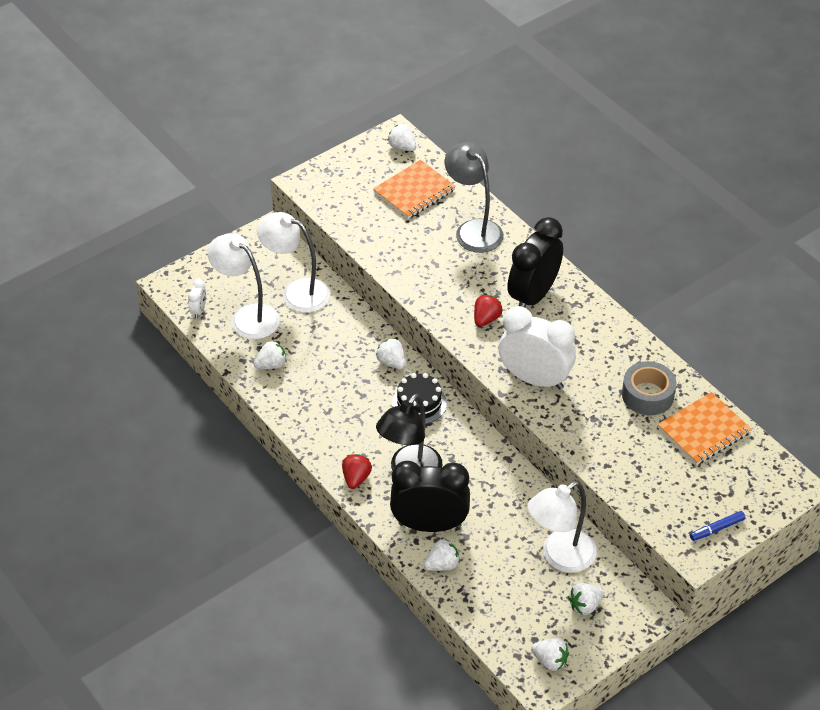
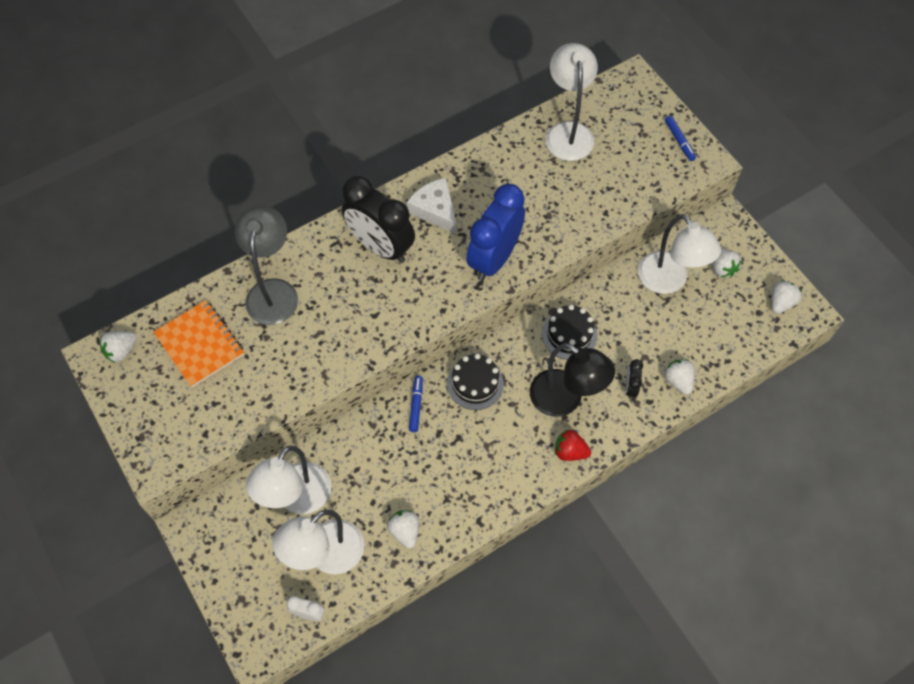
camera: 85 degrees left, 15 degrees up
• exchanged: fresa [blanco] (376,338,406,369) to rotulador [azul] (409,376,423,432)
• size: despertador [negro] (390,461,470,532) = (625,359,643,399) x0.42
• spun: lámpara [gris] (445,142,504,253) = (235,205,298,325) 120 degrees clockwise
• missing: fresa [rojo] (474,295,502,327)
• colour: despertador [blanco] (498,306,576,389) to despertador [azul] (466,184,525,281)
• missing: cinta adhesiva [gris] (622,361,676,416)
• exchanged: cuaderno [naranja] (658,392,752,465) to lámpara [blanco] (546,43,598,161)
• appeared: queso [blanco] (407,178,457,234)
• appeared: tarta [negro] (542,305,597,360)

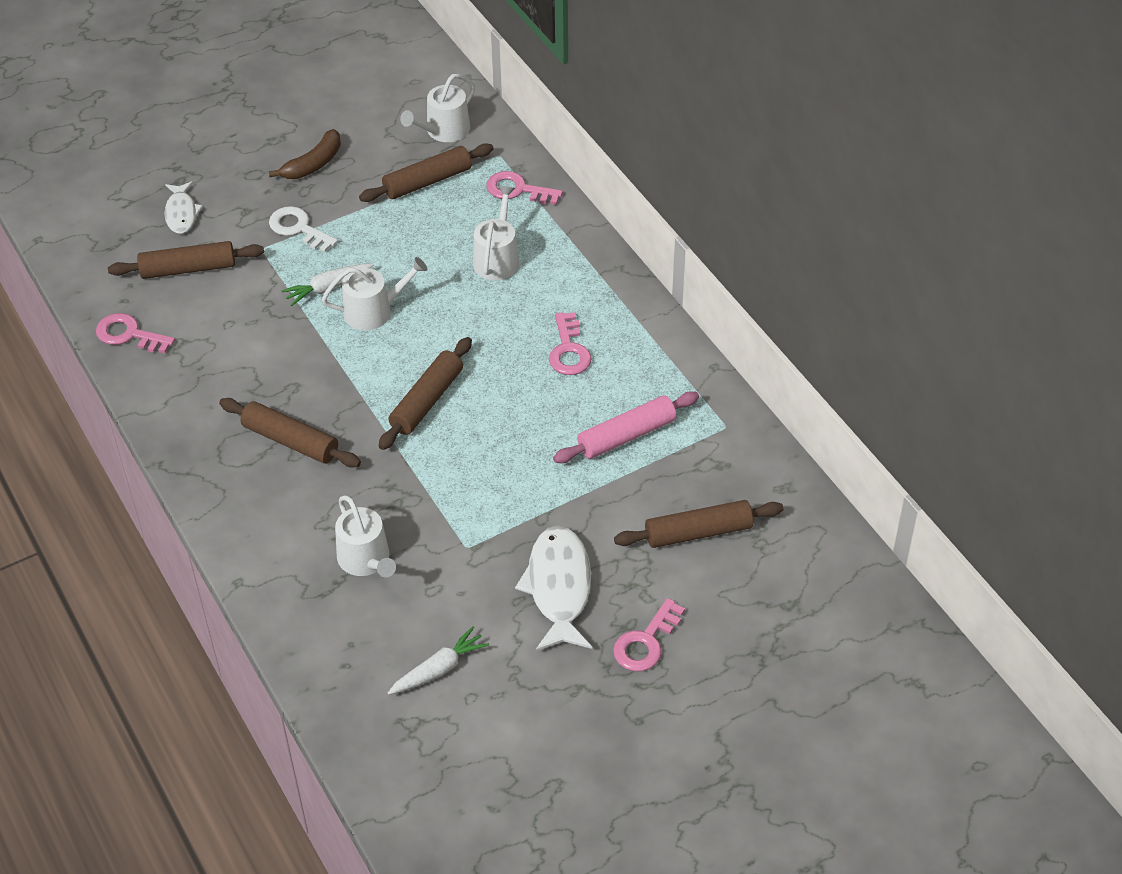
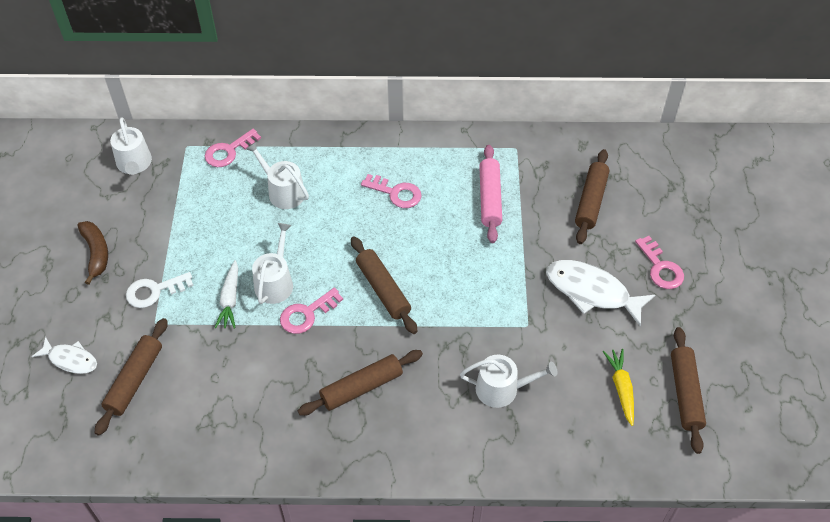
camera: 60 degrees left, 5 degrees up
• relocated: llave [rosa] (96,313,175,353) to (280,287,343,334)
• relocated: rodillo [marrón] (359,143,494,202) to (671,327,706,454)
• colour: zanahoria [blanco] (388,626,489,695) to zanahoria [amarillo] (603,349,634,426)

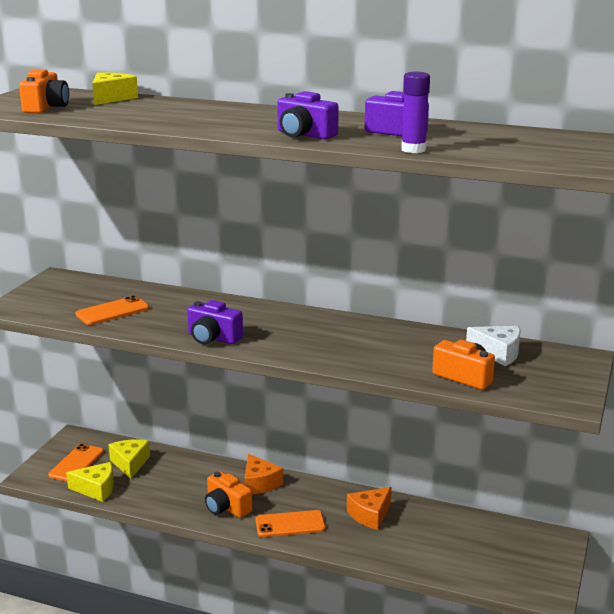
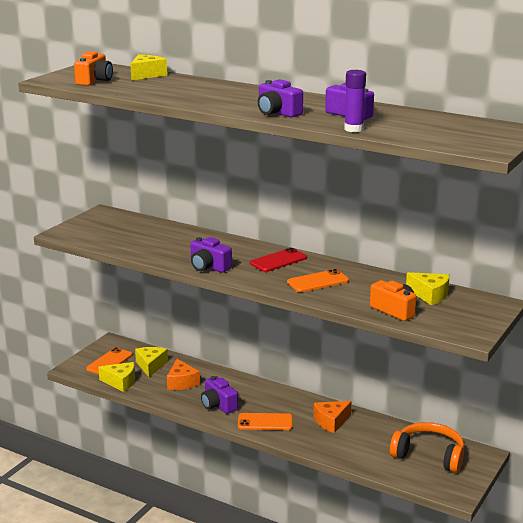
camera: 10 degrees right, 0 degrees up
• relocated: móvil [naranja] (76,296,149,325) to (287,269,349,292)
• colour: cámara [naranja] (205,471,252,518) to cámara [morado] (201,376,238,414)
• relocated: queso [naranja] (244,454,283,494) to (167,359,200,390)
• colour: queso [blanco] (466,326,521,366) to queso [amarillo] (406,272,450,305)
• appeared: móvil [rojo] (250,248,307,272)
• appeared: auriculares [naranja] (390,422,465,473)

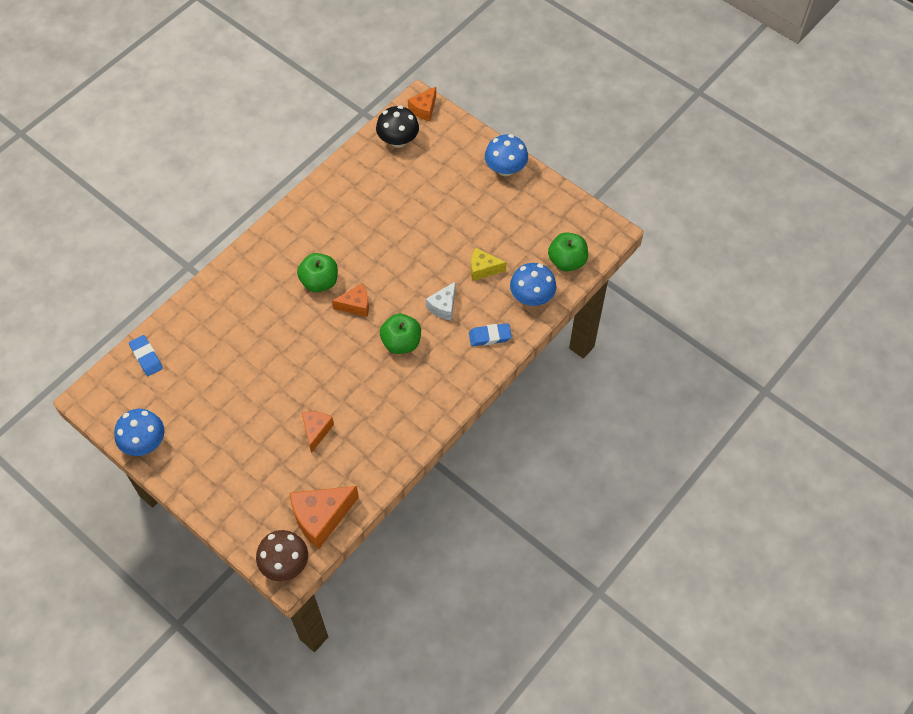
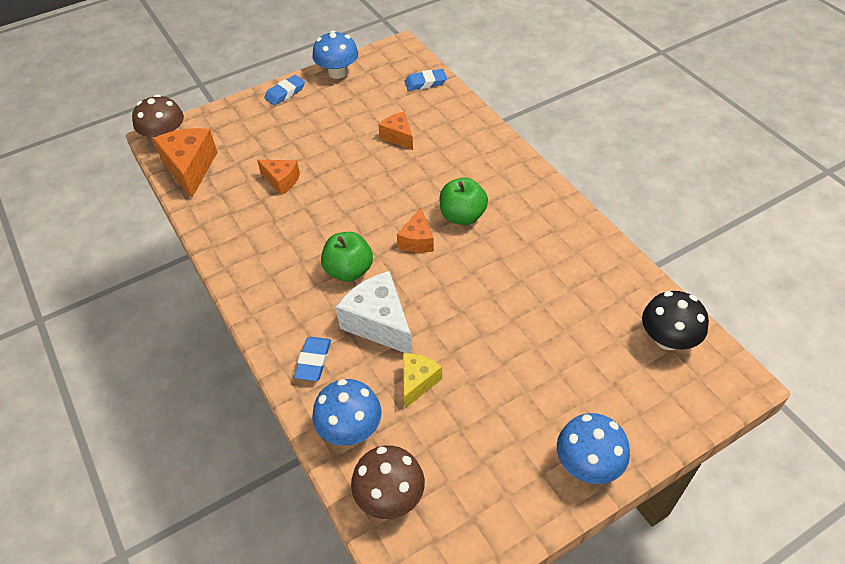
camera: 110 degrees right, 10 degrees down
• relocated: queso [naranja] (408,87,436,121) to (379,112,413,150)
• size: queso [blanco] (426,282,455,321) = (336,271,412,353) x1.70
• exchanged: manzana [verde] (548,232,588,272) to seta [marrón] (351,445,425,519)
• appeared: goma de borrar [azul] (264,75,305,106)

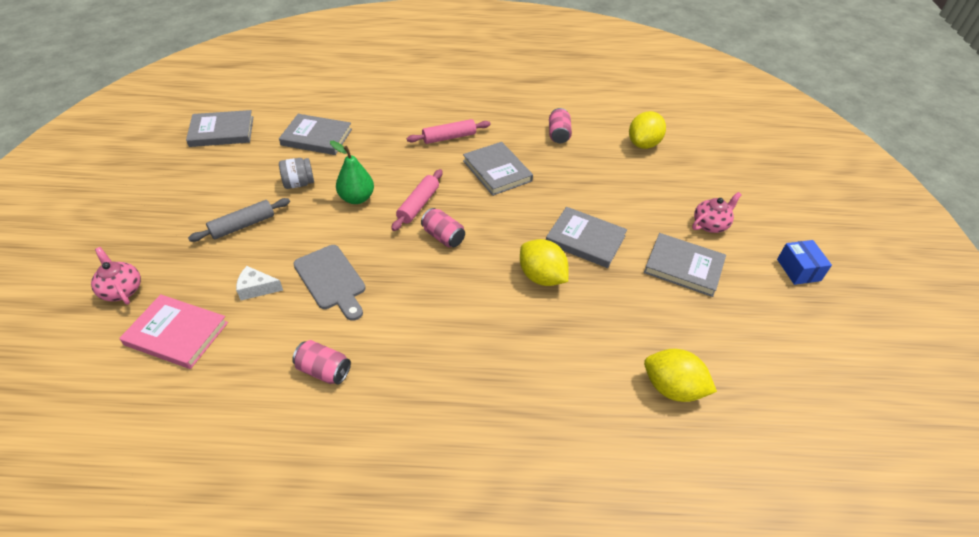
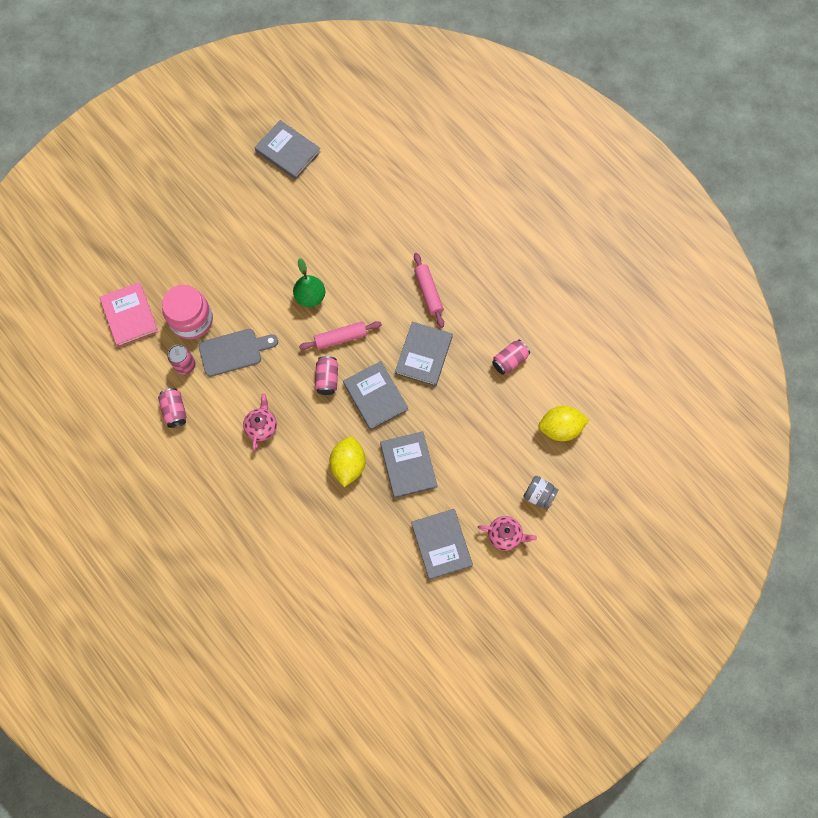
camera: 50 degrees right, 25 degrees up
• relocated: tetera [rosa] (91,247,141,305) to (243,393,277,451)
• missing: rodillo [gris] (188,198,290,242)
• exchanged: queso [blanco] (236,266,283,300) to tarro [rosa] (162,285,213,340)
• relocated: libro [gris] (279,114,352,155) to (343,361,408,430)
• relocated: tarro [gris] (279,158,314,189) to (523,476,559,510)
• spun: tabla de cortar [gris] (293,245,366,321) = (199,329,278,377) 120 degrees counterclockwise
• spun: rodillo [rosa] (407,119,491,144) = (414,253,444,328) 45 degrees clockwise
• missing: limón [amarillo] (644,349,717,402)
• missing: caja [azul] (777,240,832,285)
• appeared: lata [rosa] (167,345,195,375)

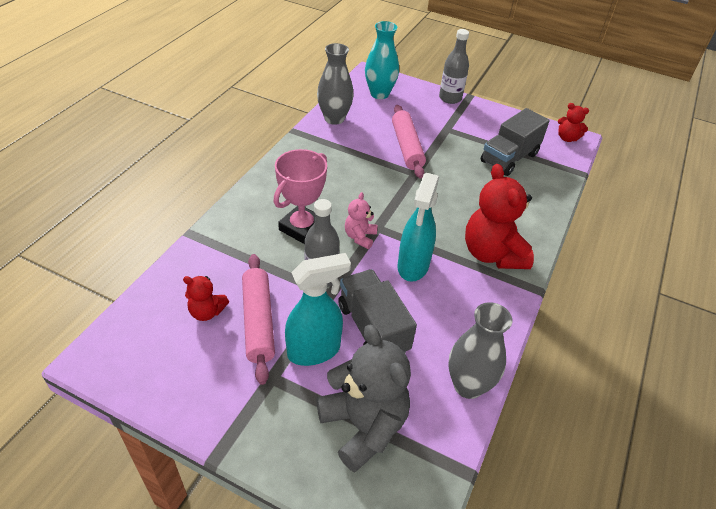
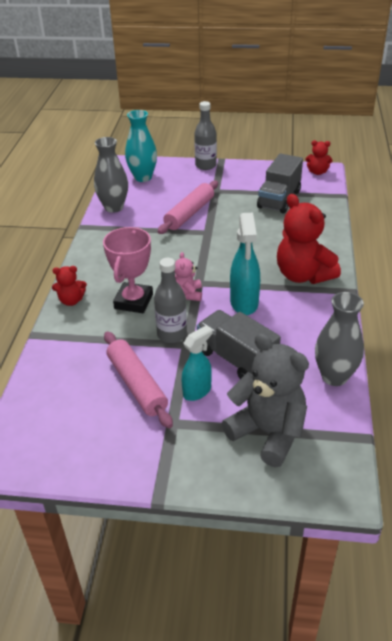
camera: 15 degrees left, 5 degrees down
• relocated: osito [rojo] (183,276,229,321) to (52,266,87,306)
• size: pulverizador [turquesa] (285,253,351,366) = (182,325,212,401) x0.66
• spun: rodillo [rosa] (392,105,426,179) = (158,181,218,234) 60 degrees clockwise

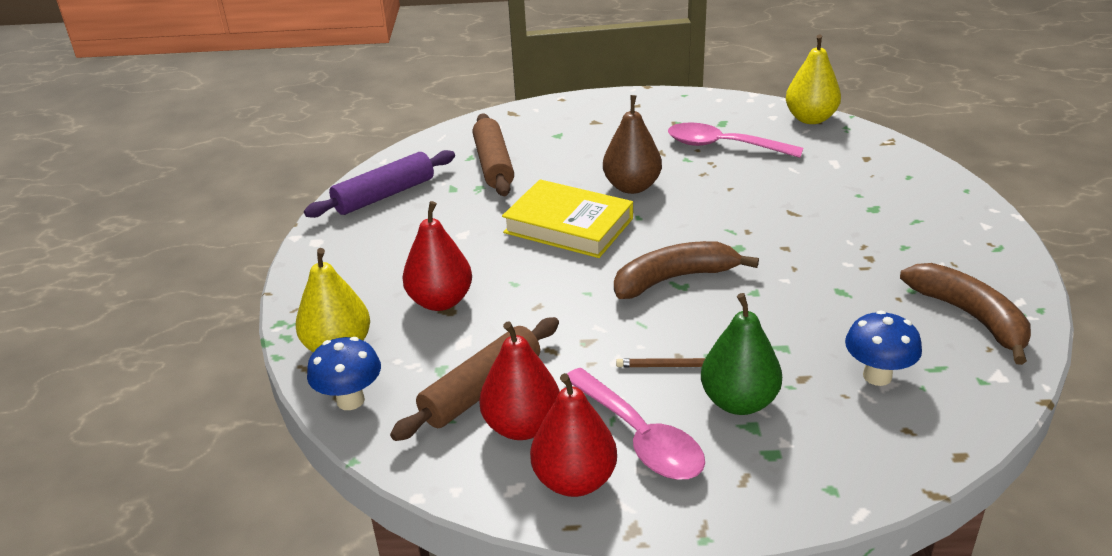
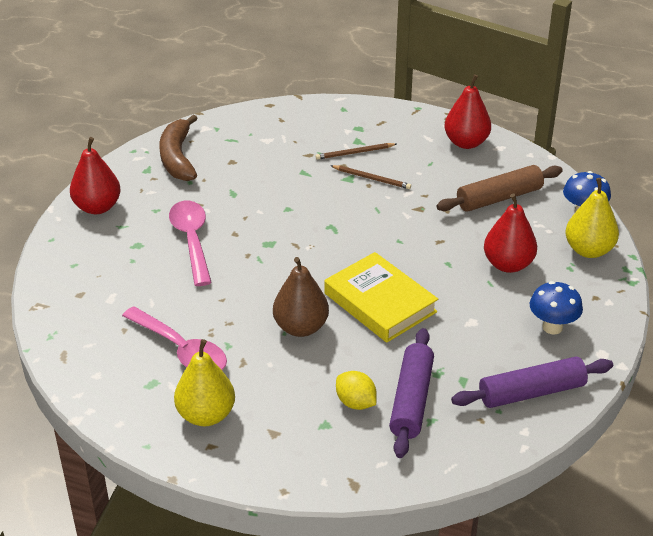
camera: 160 degrees left, 5 degrees up
• colour: rodillo [marrón] (472,113,514,196) to rodillo [morado] (389,328,434,458)
• relocated: pera [rojo] (479,321,560,440) to (70,137,121,214)
• relocated: cuchara [rosa] (567,368,705,480) to (169,201,212,286)
• missing: plátano [marrón] (614,241,759,299)
• exchanged: pera [verde] (701,293,782,415) to lápiz [marrón] (316,143,396,160)
• relocated: pera [amarillo] (786,34,841,124) to (174,339,235,426)
• relocated: seta [azul] (845,310,922,386) to (530,281,583,334)
• appeared: limón [amarillo] (336,371,377,410)

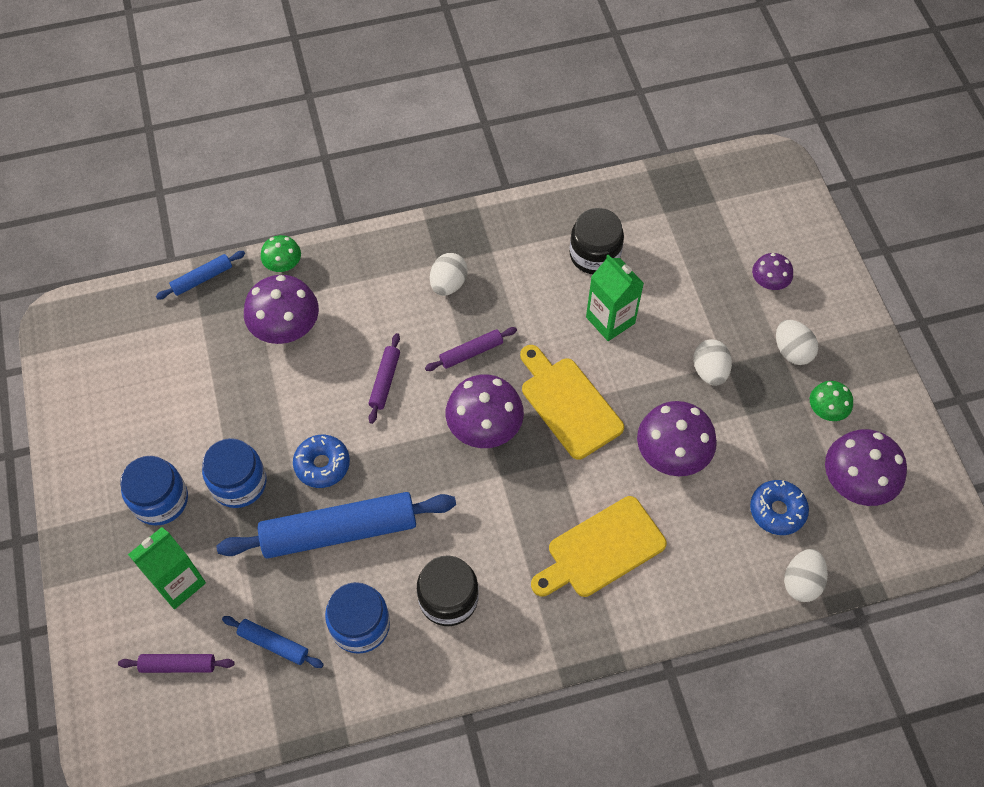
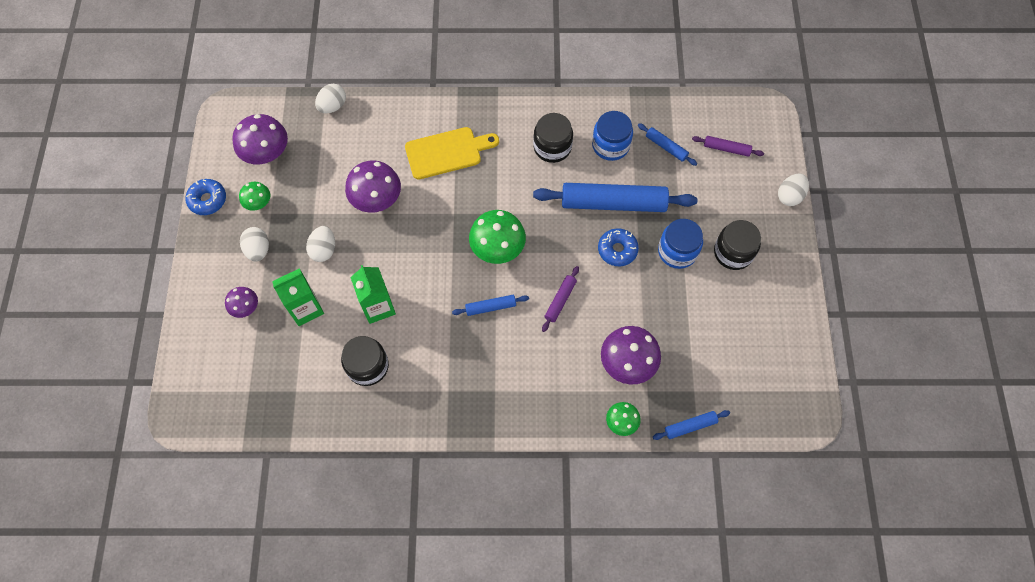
camera: 165 degrees left, 5 degrees up
• colour: tarro [azul] (120,456,188,526) to tarro [negro] (714,220,761,270)
• relocated: cartón de leche [verde] (128,527,206,609) to (272,268,324,326)
• colour: rodillo [morado] (425,327,517,371) to rodillo [azul] (452,295,529,316)
• relocated: huevo [blanco] (430,253,468,296) to (778,173,809,206)
• colour: seta [morado] (446,374,524,448) to seta [verde] (469,210,526,264)
• missing: tabla de cortar [amarillo] (520,345,624,460)
• relocated: rosquilla [azul] (750,480,809,535) to (185,179,226,215)

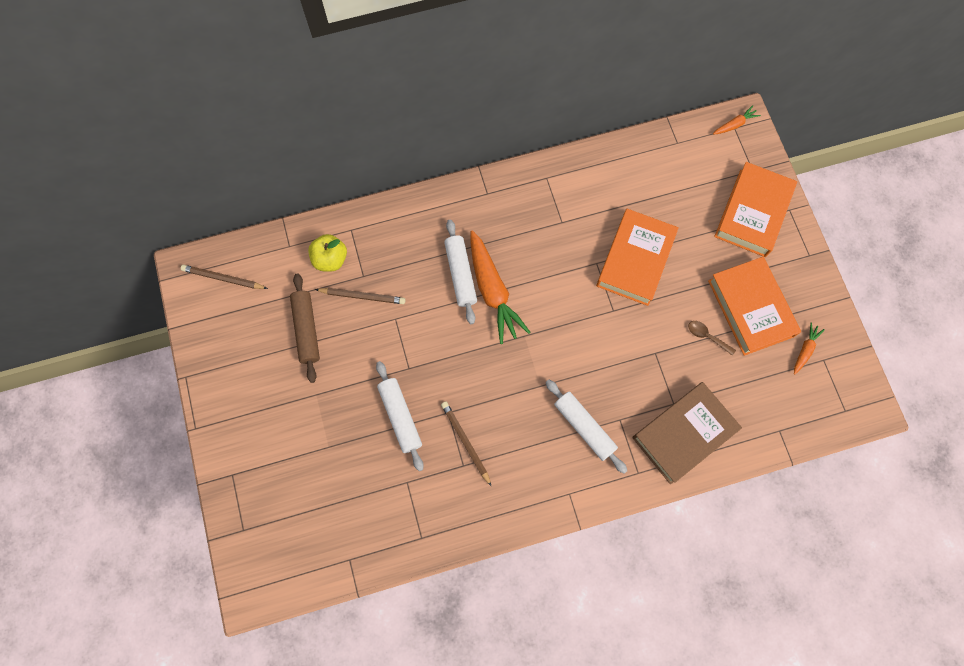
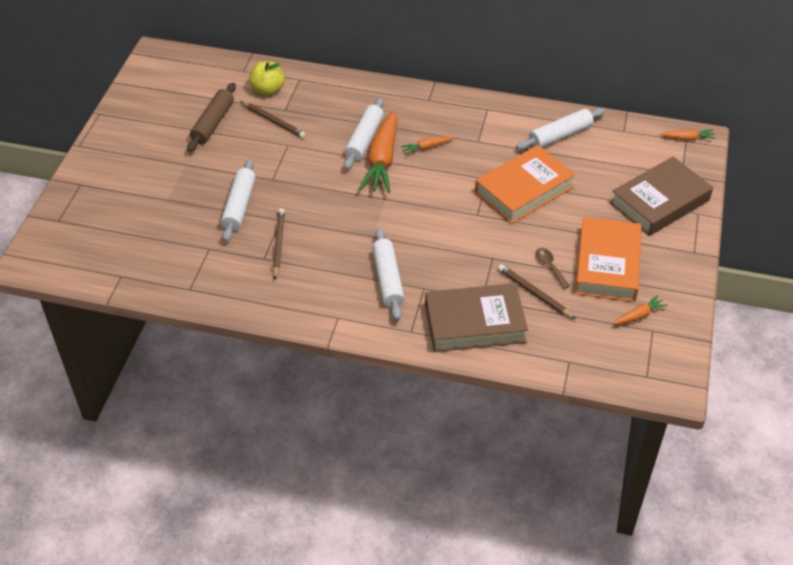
camera: 30 degrees right, 25 degrees down
• relocated: lápiz [marrón] (181,265,268,289) to (498,264,576,319)
• colour: libro [naranja] (714,162,797,257) to libro [marrón] (610,157,713,236)
• appeared: zanahoria [naranja] (401,136,454,155)
• appeared: rodillo [blanco] (516,108,605,150)

